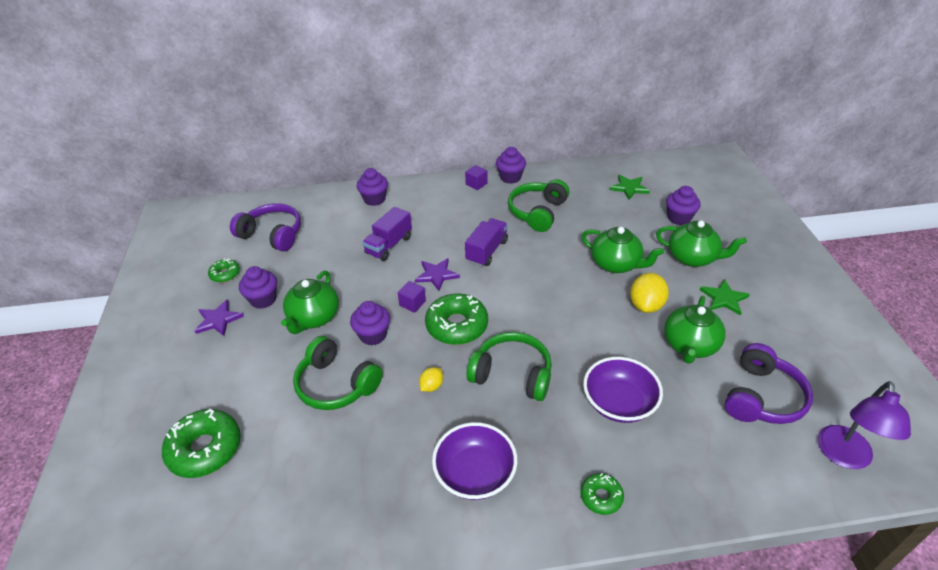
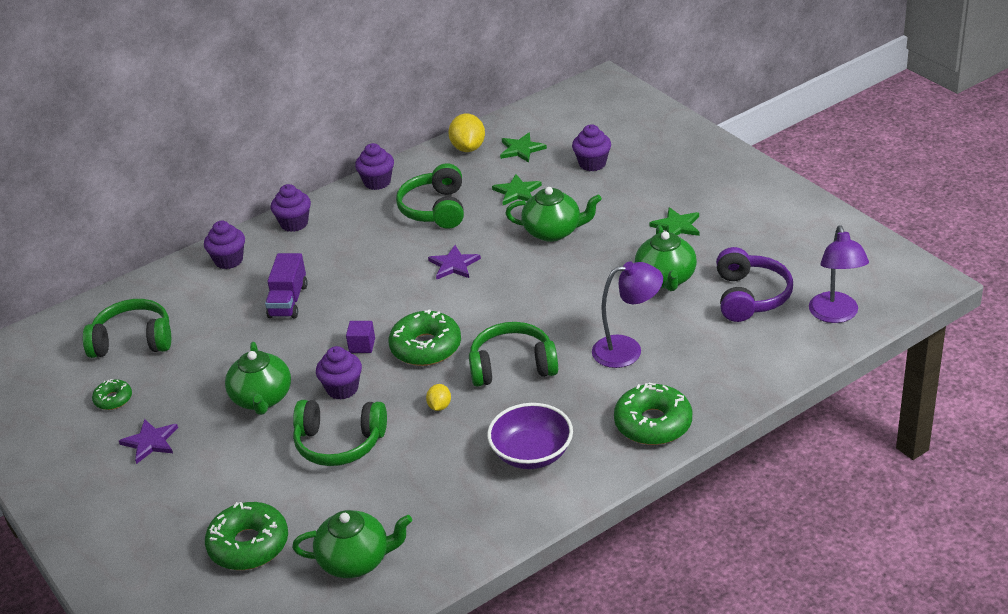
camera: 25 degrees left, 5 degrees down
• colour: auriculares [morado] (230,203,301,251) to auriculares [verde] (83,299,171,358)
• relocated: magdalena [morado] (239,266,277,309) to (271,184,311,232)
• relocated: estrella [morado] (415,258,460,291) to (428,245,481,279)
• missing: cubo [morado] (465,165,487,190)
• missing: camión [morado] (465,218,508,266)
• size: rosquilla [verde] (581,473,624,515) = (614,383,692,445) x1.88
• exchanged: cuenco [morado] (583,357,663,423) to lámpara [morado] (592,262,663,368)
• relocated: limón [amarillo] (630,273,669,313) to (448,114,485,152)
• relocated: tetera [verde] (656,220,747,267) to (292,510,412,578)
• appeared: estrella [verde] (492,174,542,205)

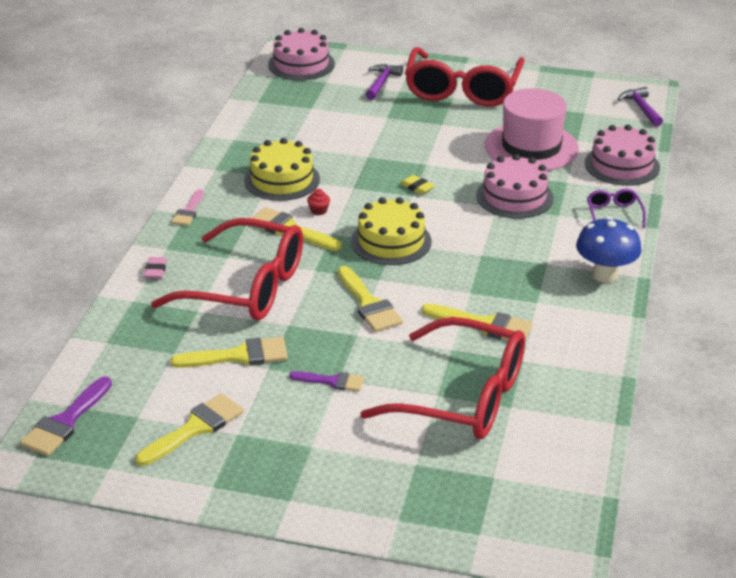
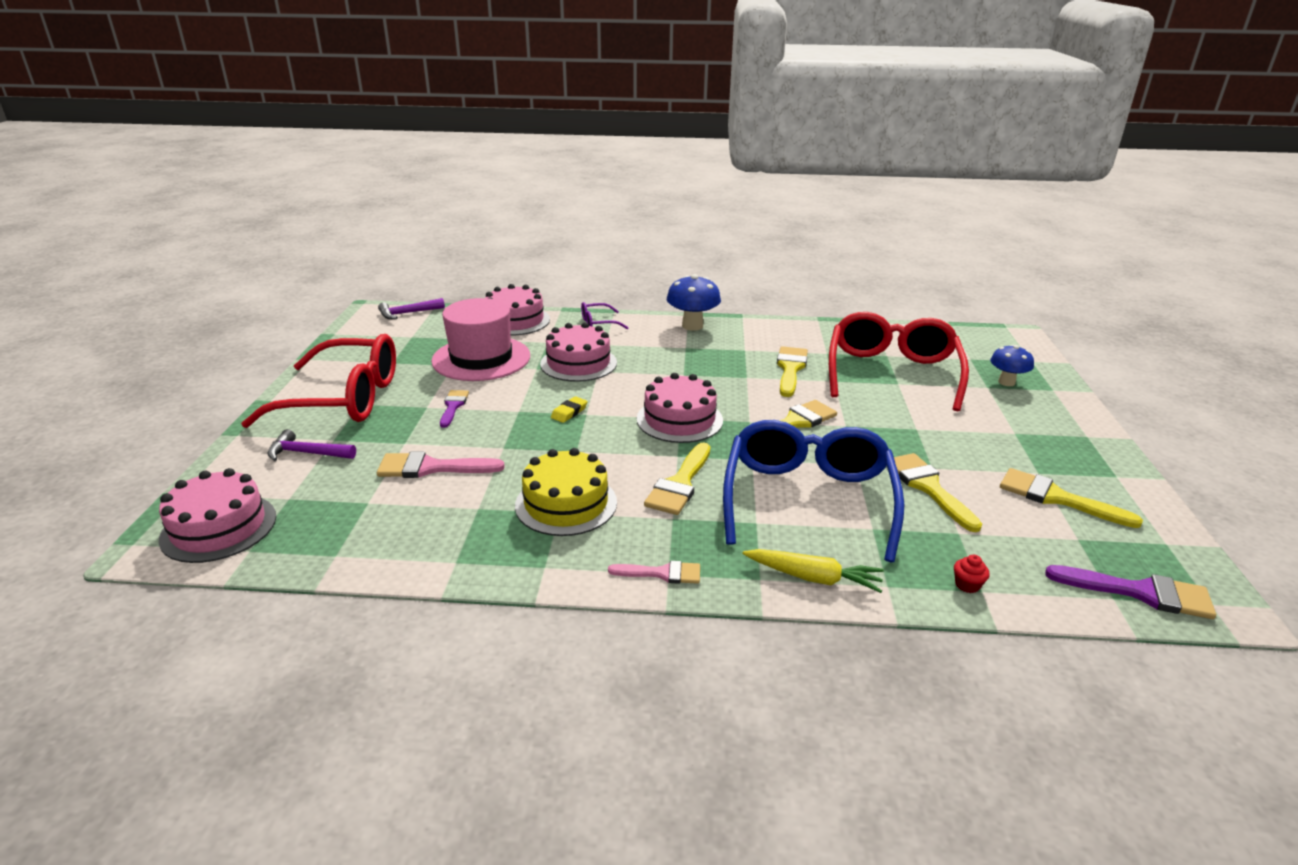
camera: 100 degrees left, 5 degrees down
• exchanged: goma de borrar [rosa] (144,257,167,279) to zanahoria [amarillo] (743,549,884,593)
• colour: gafas [rojo] (151,218,303,320) to gafas [azul] (723,420,904,562)
• relocated: pincel [morado] (289,371,364,392) to (440,390,469,428)
• relocated: magdalena [rojo] (307,189,330,215) to (954,555,990,593)
• colour: tarta [amarillo] (351,197,432,265) to tarta [rosa] (637,373,723,443)
• appeared: pincel [rosa] (377,451,505,478)
• appeared: seta [azul] (990,345,1034,386)

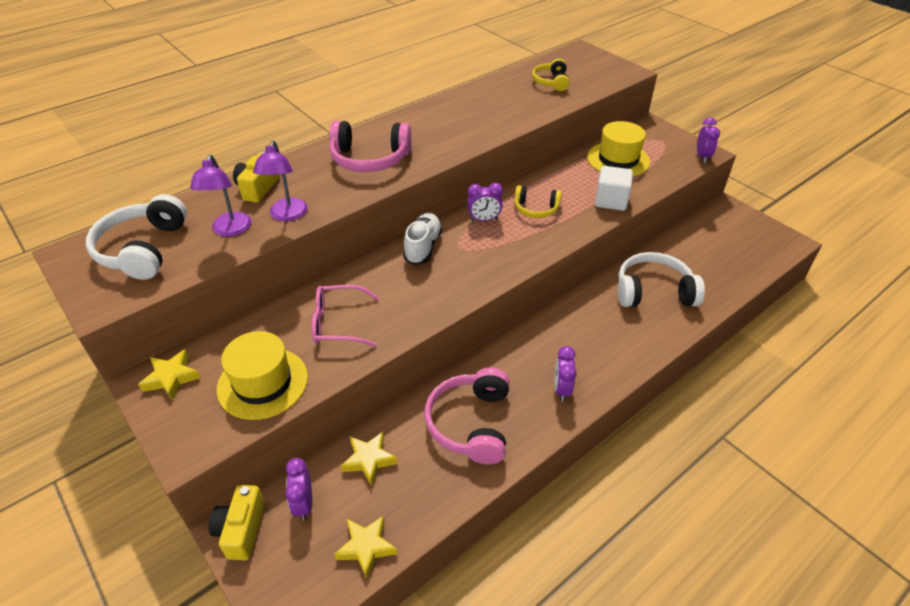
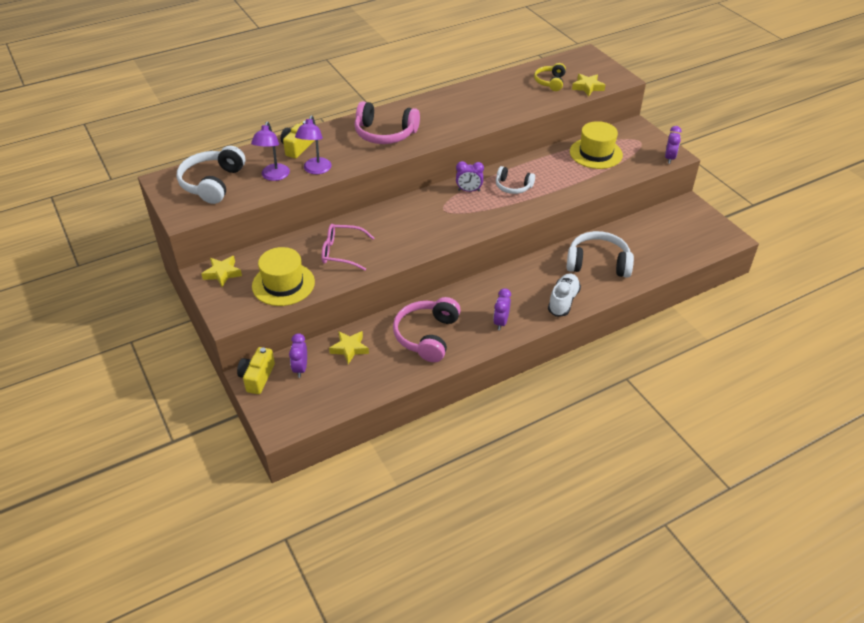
camera: 10 degrees right, 0 degrees up
• relocated: estrella [amarillo] (334,516,397,579) to (572,74,605,96)
• relocated: zapato [blanco] (403,213,442,265) to (548,273,581,317)
• colour: auriculares [amarillo] (514,185,562,218) to auriculares [blanco] (496,166,535,194)
• missing: cubo [blanco] (595,166,633,211)

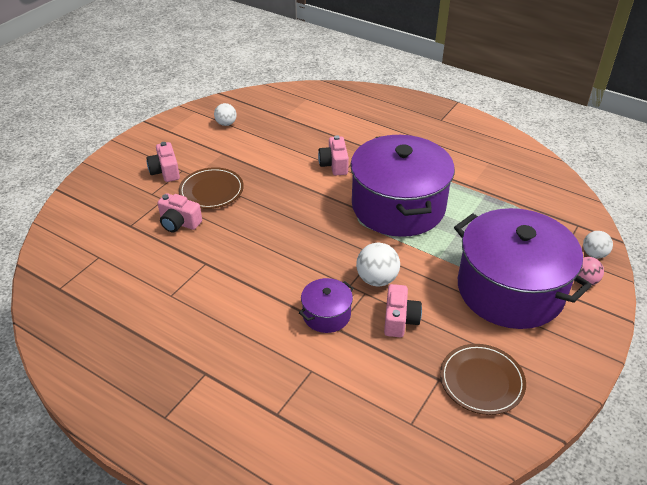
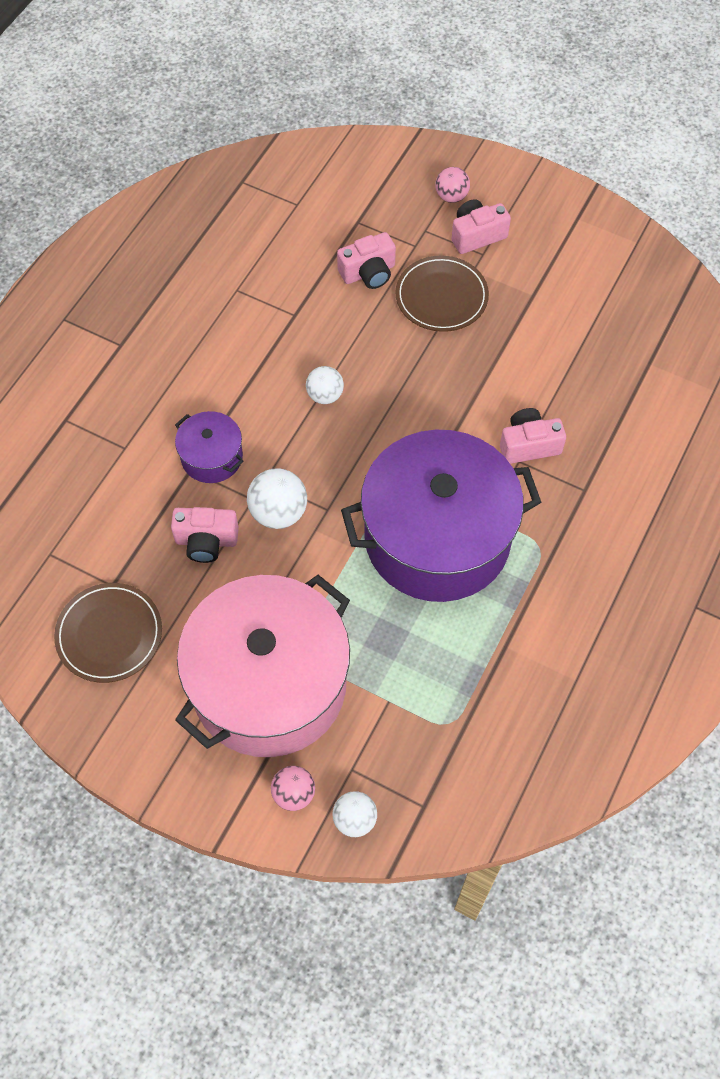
camera: 85 degrees right, 20 degrees up
• spun: cámara [rosa] (158,193,202,232) = (337,232,396,289) 135 degrees counterclockwise
• relocated: pelota [blanco] (214,103,236,126) to (306,366,344,404)
• colour: olla [morado] (454,208,592,329) to olla [rosa] (175,575,350,757)
• appeared: pelota [rosa] (436,167,470,203)

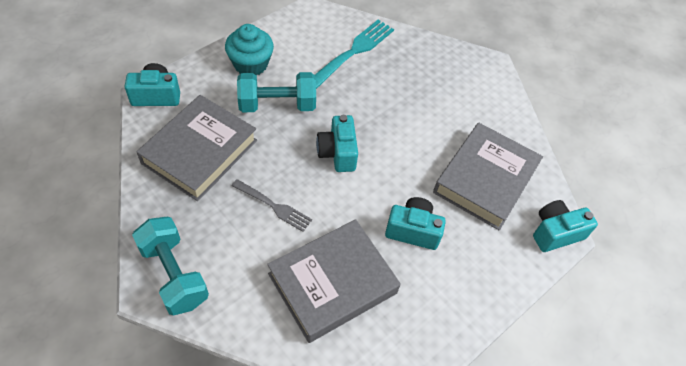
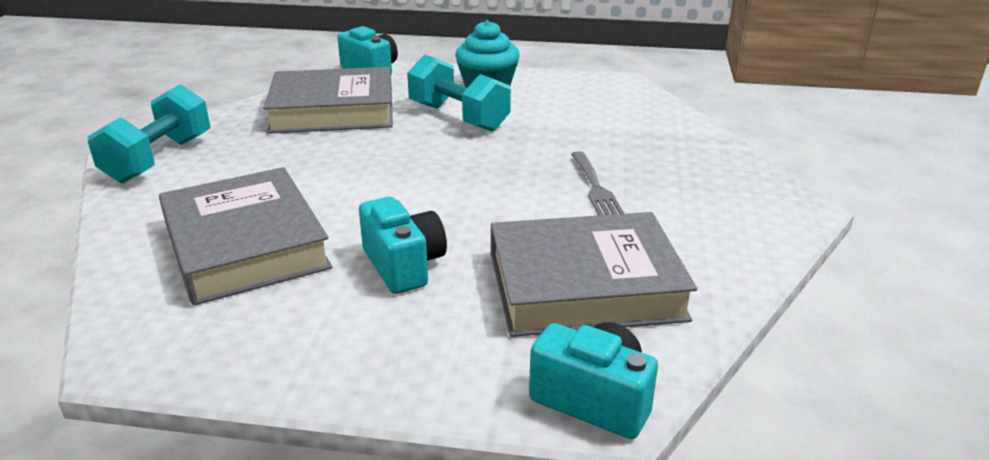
camera: 55 degrees right, 25 degrees down
• relocated: tenedor [gris] (232,179,312,232) to (571,151,625,216)
• spun: libro [gris] (267,219,401,343) = (159,167,332,305) 45 degrees clockwise
• missing: tenedor [turquesa] (315,20,394,89)
• missing: cámara [turquesa] (316,115,358,172)

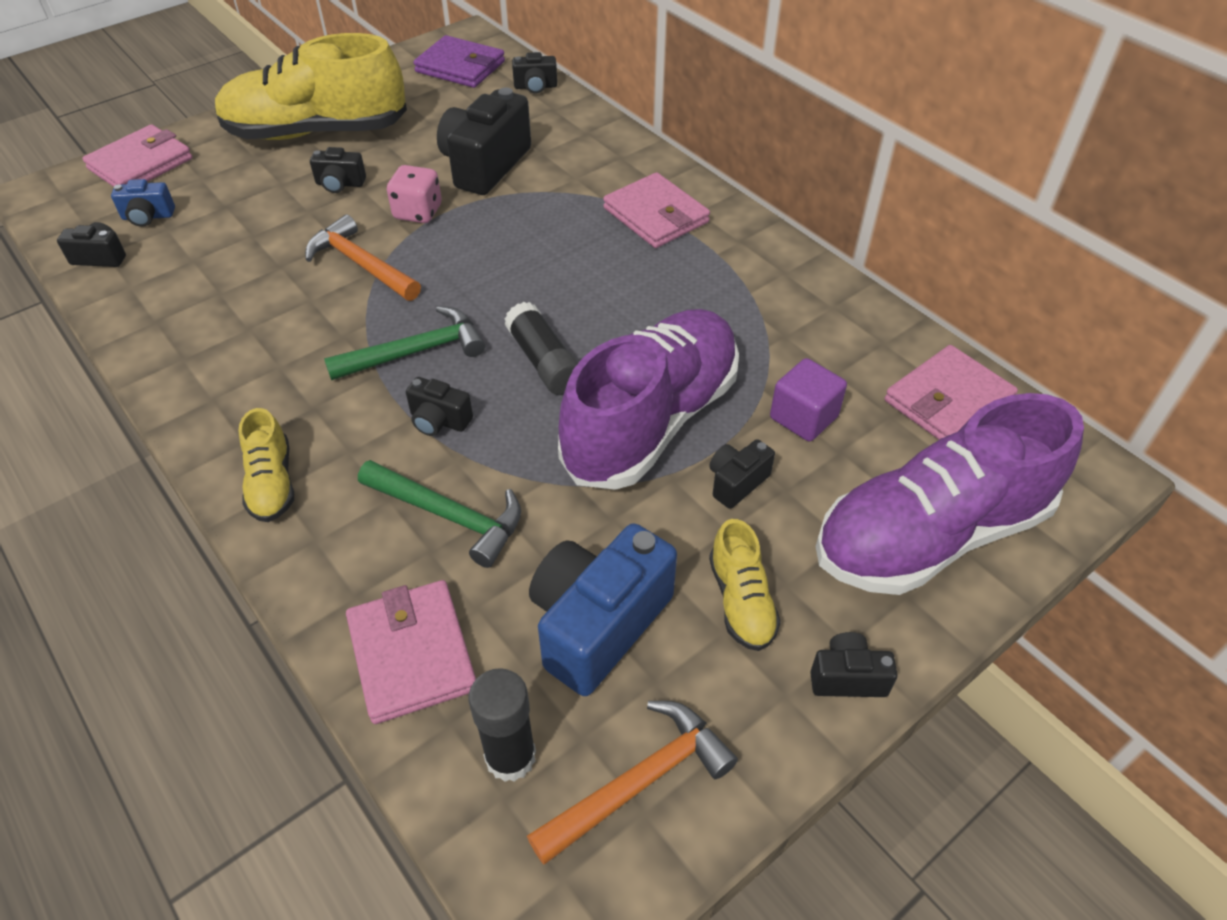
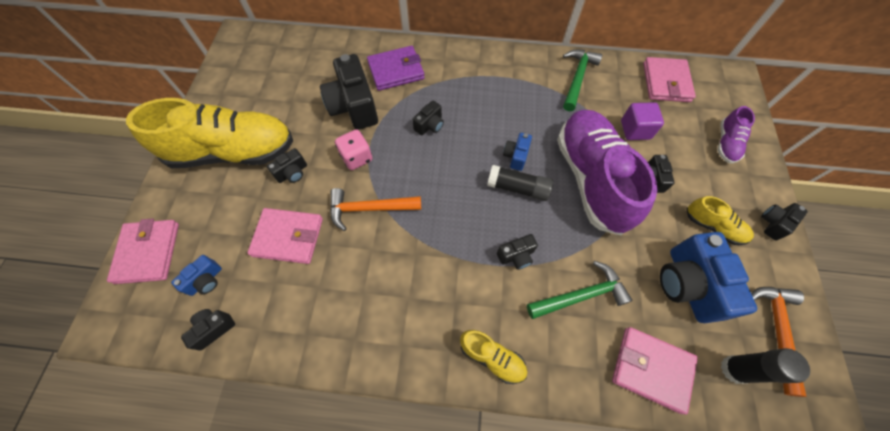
camera: 45 degrees left, 15 degrees up
• spun: zapato [amarillo] (214,33,407,140) = (126,98,293,168) 135 degrees counterclockwise
• relocated: martillo [verde] (324,306,485,380) to (563,50,603,111)
• relocated: cartera [morado] (413,35,505,88) to (367,46,425,91)
• relocated: cámara [negro] (512,52,557,94) to (412,101,444,135)
• relocated: cartera [rosa] (603,172,710,248) to (248,208,323,264)
• size: zapato [morado] (816,393,1084,595) = (718,106,755,163) x0.44
• appeared: cámara [azul] (503,133,532,171)

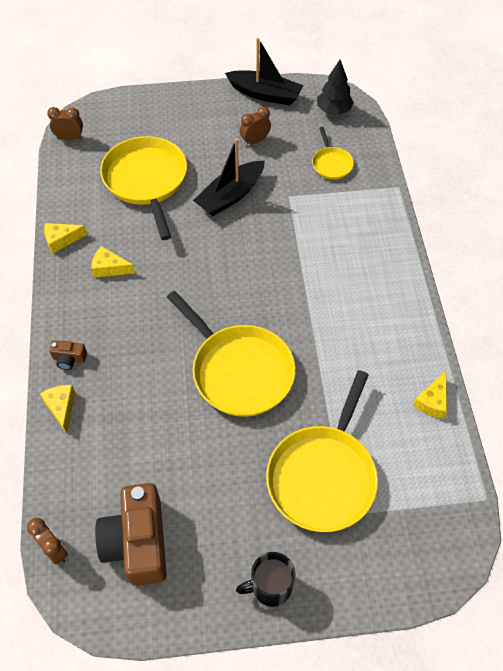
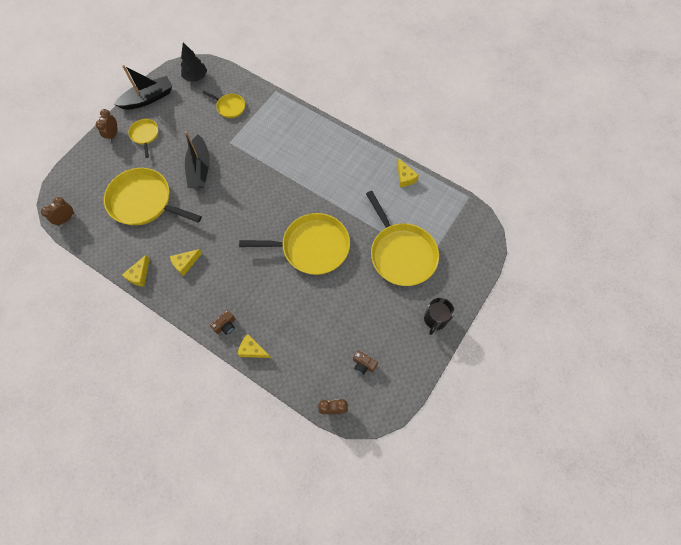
camera: 50 degrees left, 10 degrees up
• size: cámara [marrón] (95,483,167,586) = (353,350,378,375) x0.43
• relocated: despertador [marrón] (240,107,271,146) to (96,109,117,142)
• appeared: sartén [amarillo] (128,119,158,158)

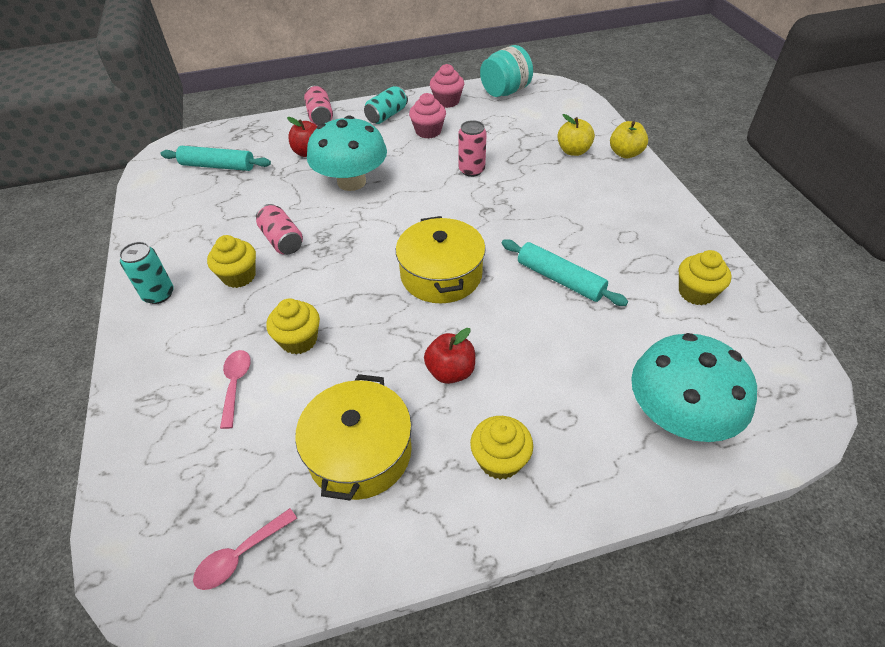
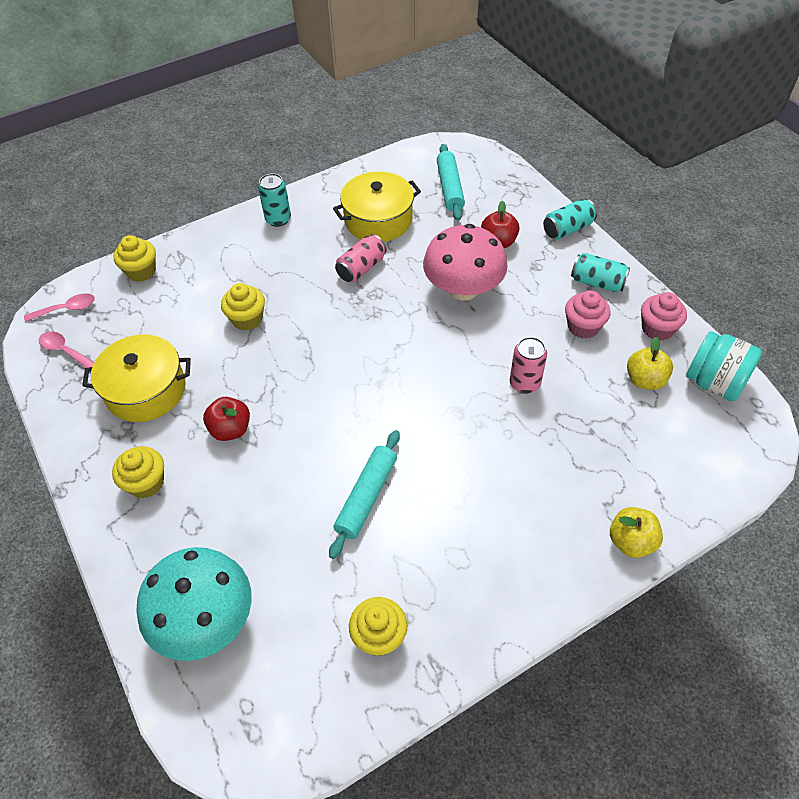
camera: 75 degrees right, 5 degrees up
• relocated: magdalena [amarillo] (207,235,256,288) to (114,235,156,282)
• relocated: cuchara [rosa] (220,350,251,429) to (24,293,95,322)
• colour: lata [rosa] (304,85,333,125) to lata [turquesa] (543,199,597,239)
• colour: seta [turquesa] (307,115,387,191) to seta [rosa] (423,224,508,301)
• relocated: olla [amarillo] (396,216,486,303) to (333,172,421,242)
• relocated: manzana [amarillo] (557,114,595,156) to (627,336,673,390)

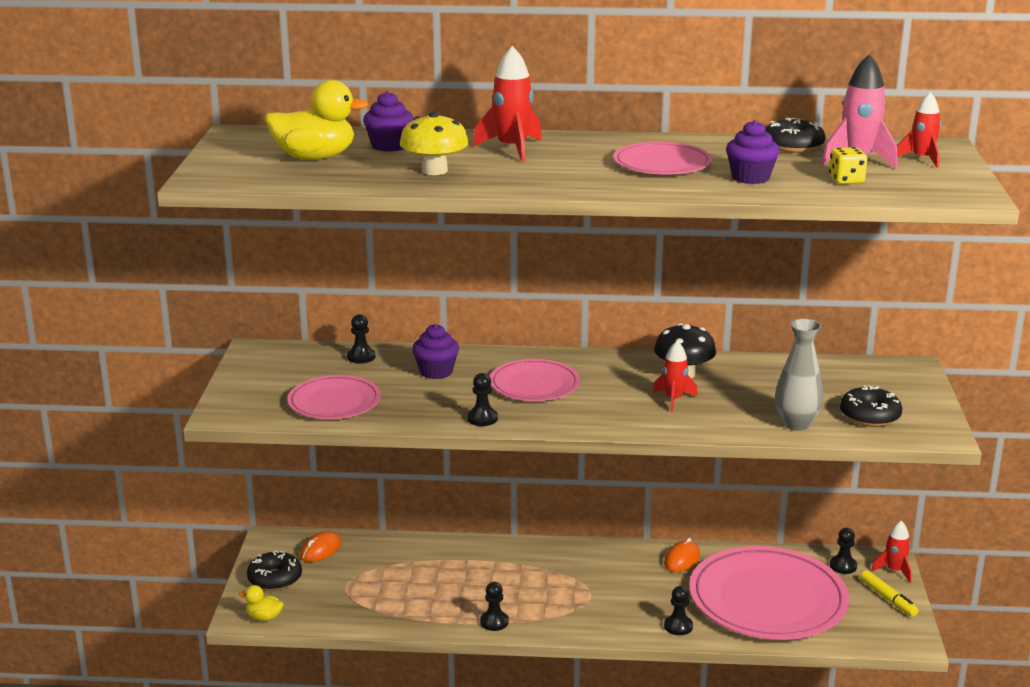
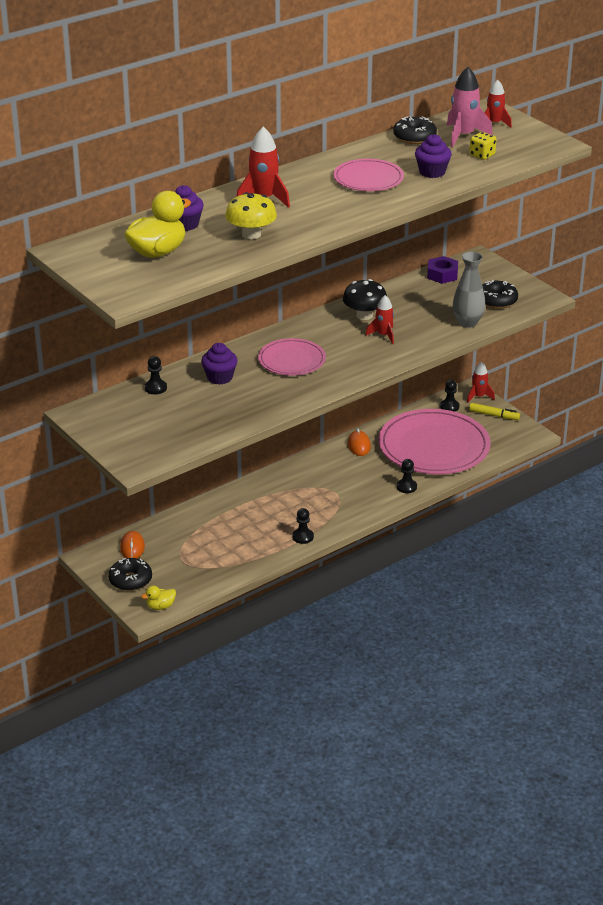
camera: 40 degrees left, 10 degrees up
• missing: plato [rosa] (287,375,381,419)
• missing: peón [negro] (467,373,498,426)
• appeared: tuerca [morado] (427,256,458,284)

